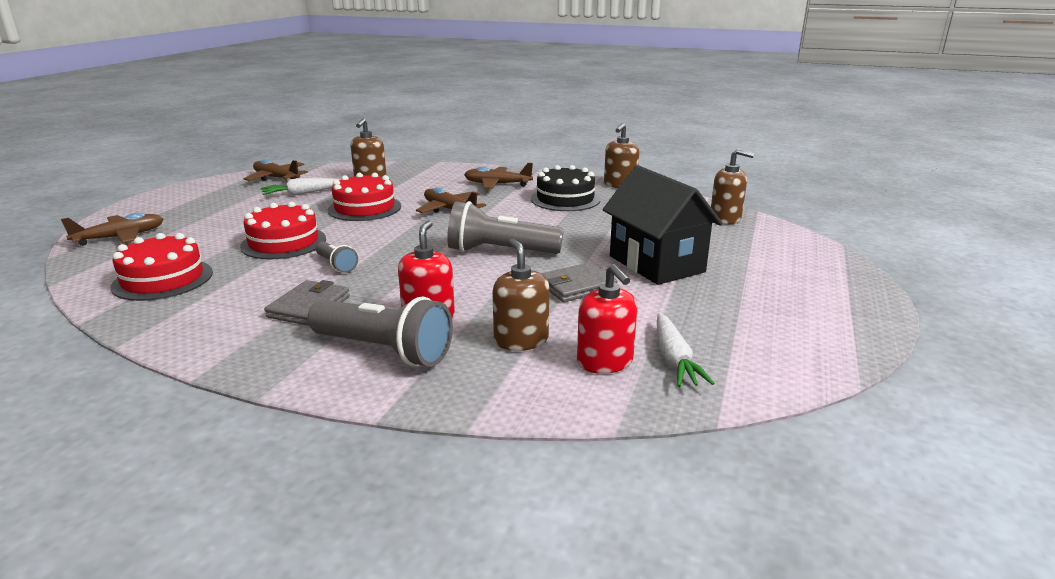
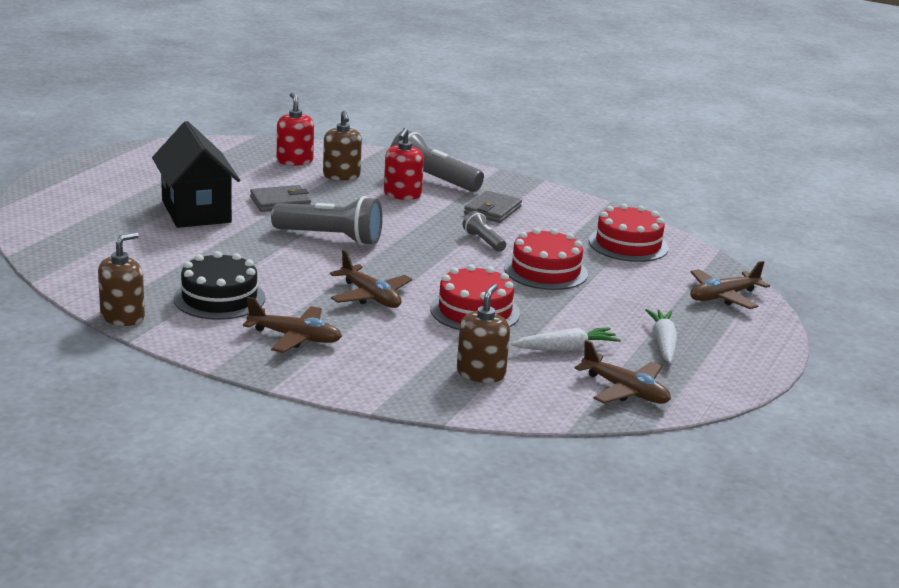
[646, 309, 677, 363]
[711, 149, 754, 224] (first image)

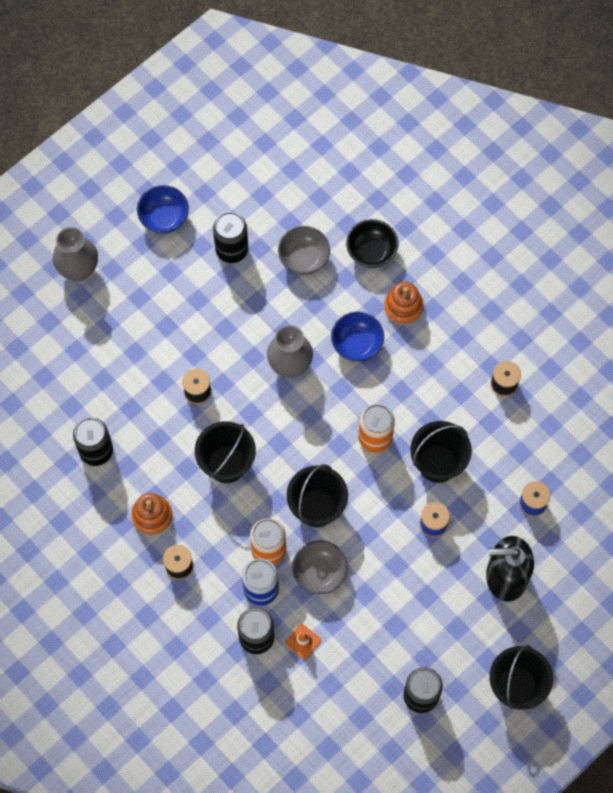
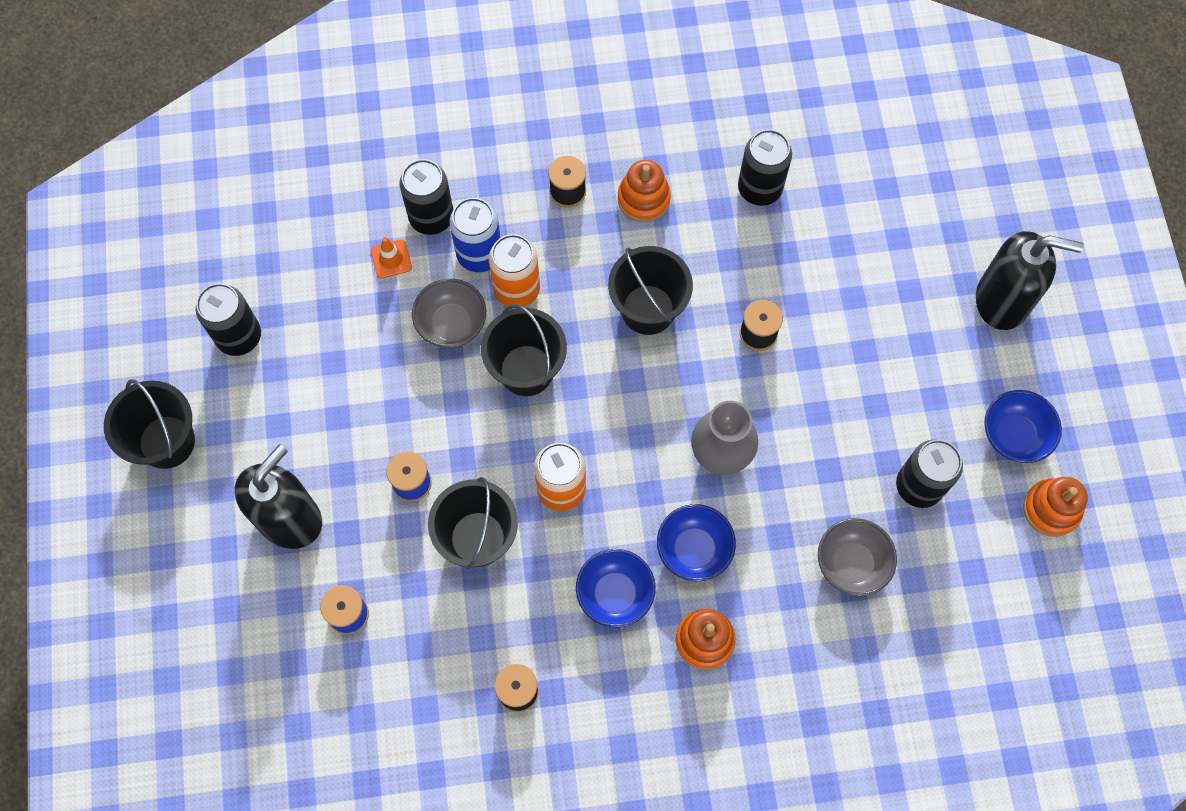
[576, 549, 656, 628]
[976, 231, 1084, 330]
[1023, 477, 1088, 537]
[346, 219, 398, 268] (first image)

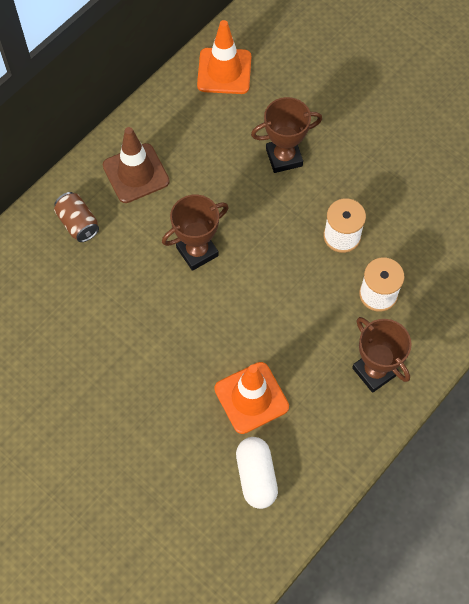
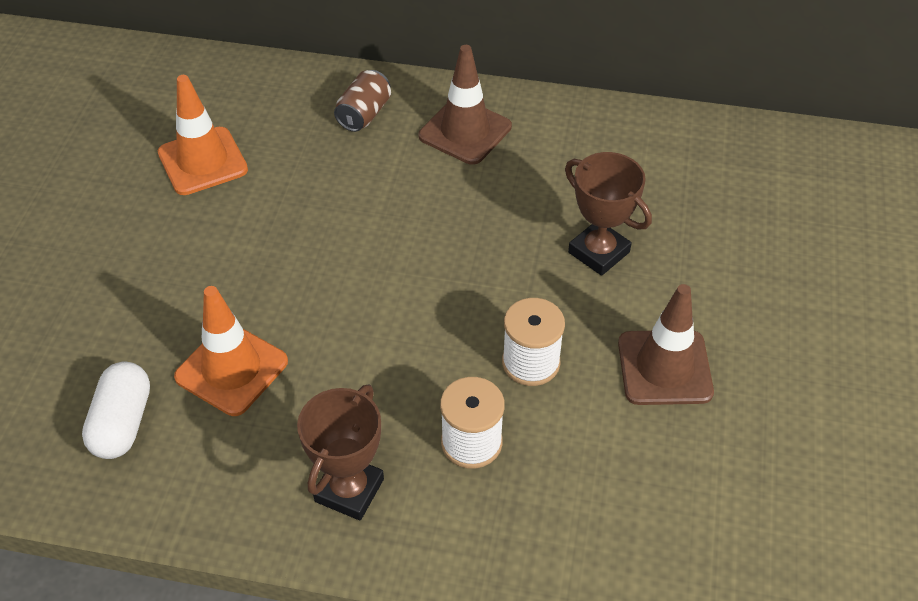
[82, 362, 150, 459]
[158, 75, 248, 195]
[618, 284, 714, 405]
[162, 195, 229, 271] (first image)

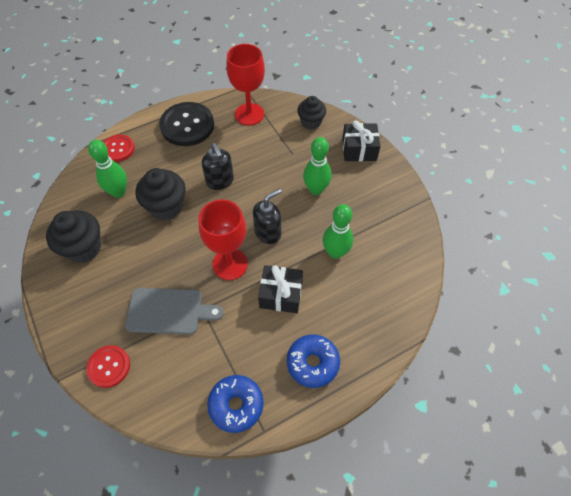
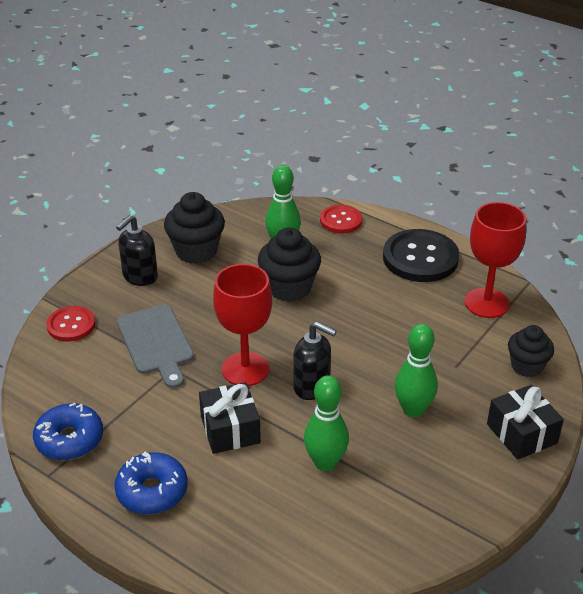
[116, 215, 158, 286]

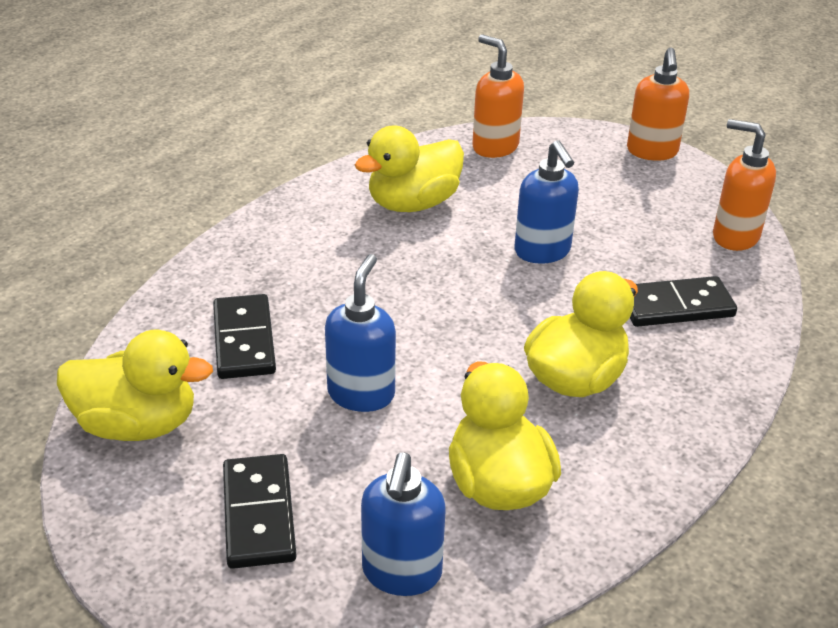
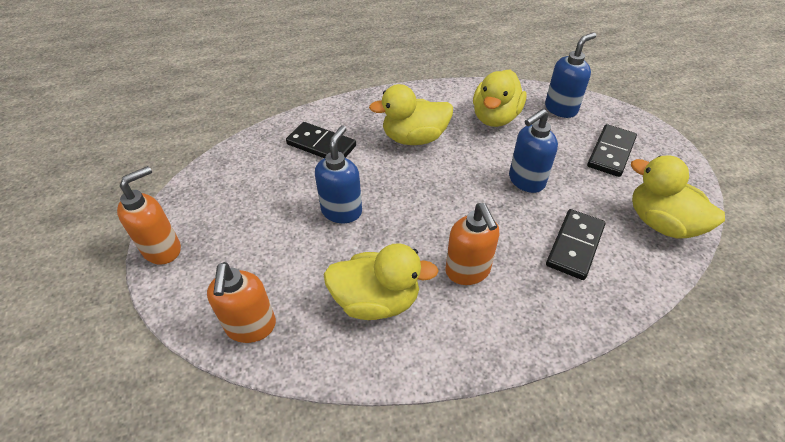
[446, 203, 499, 285]

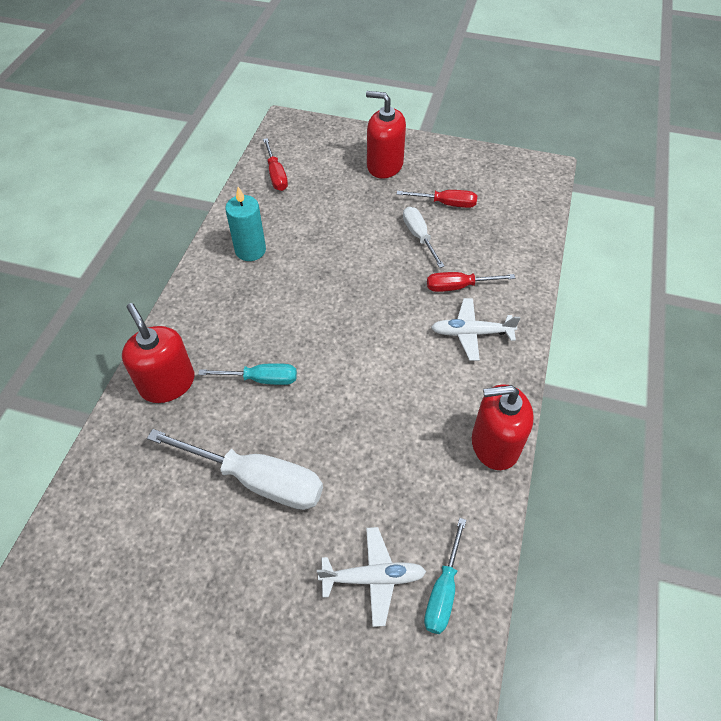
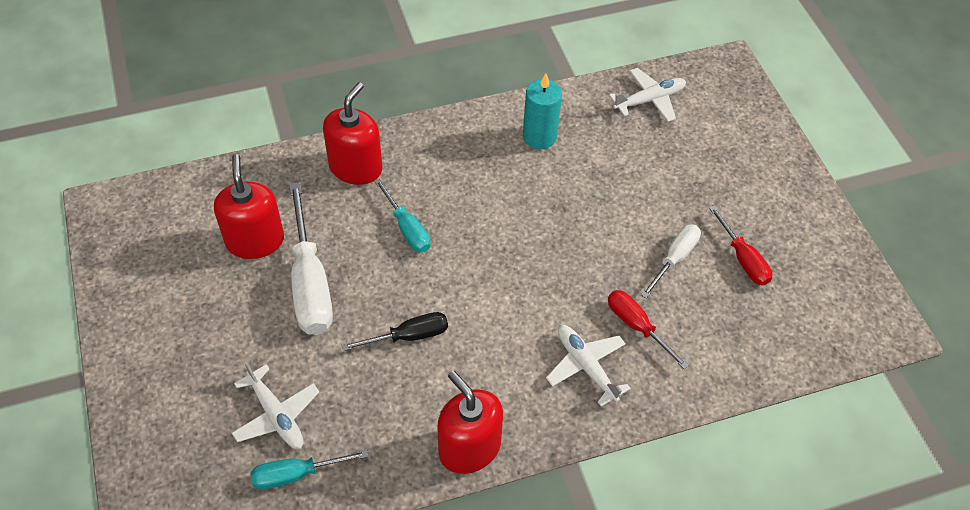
[214, 154, 284, 259]
[341, 312, 448, 351]
[609, 68, 686, 122]

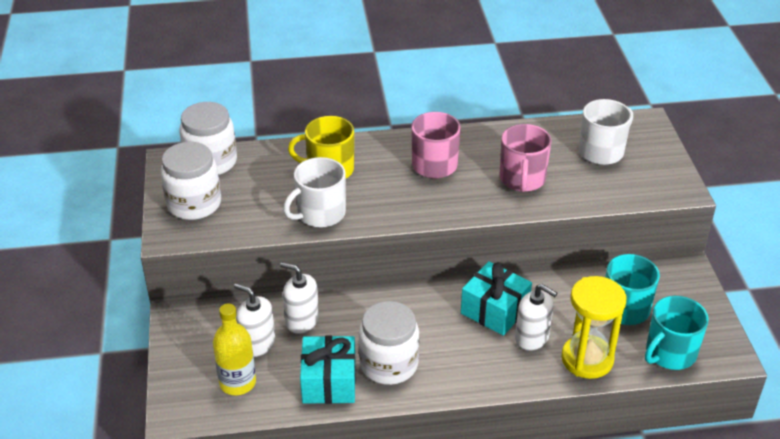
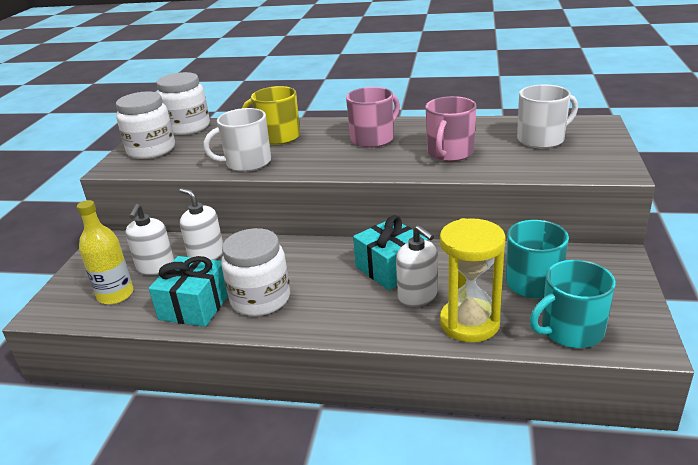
[125, 204, 174, 276]

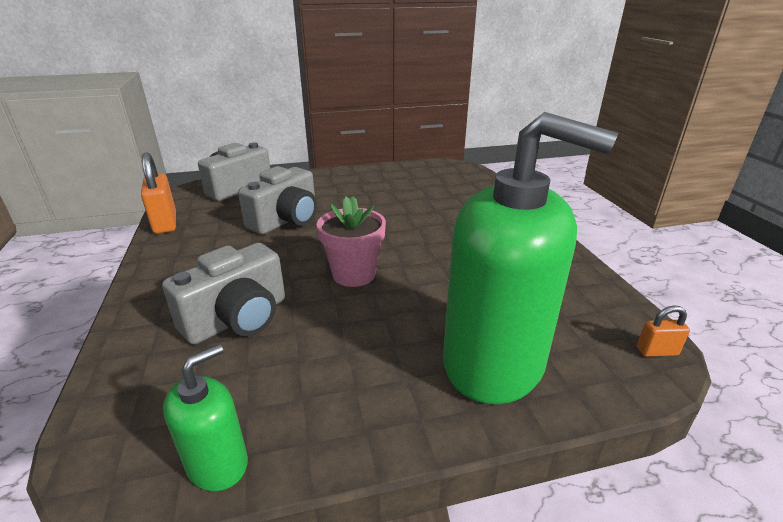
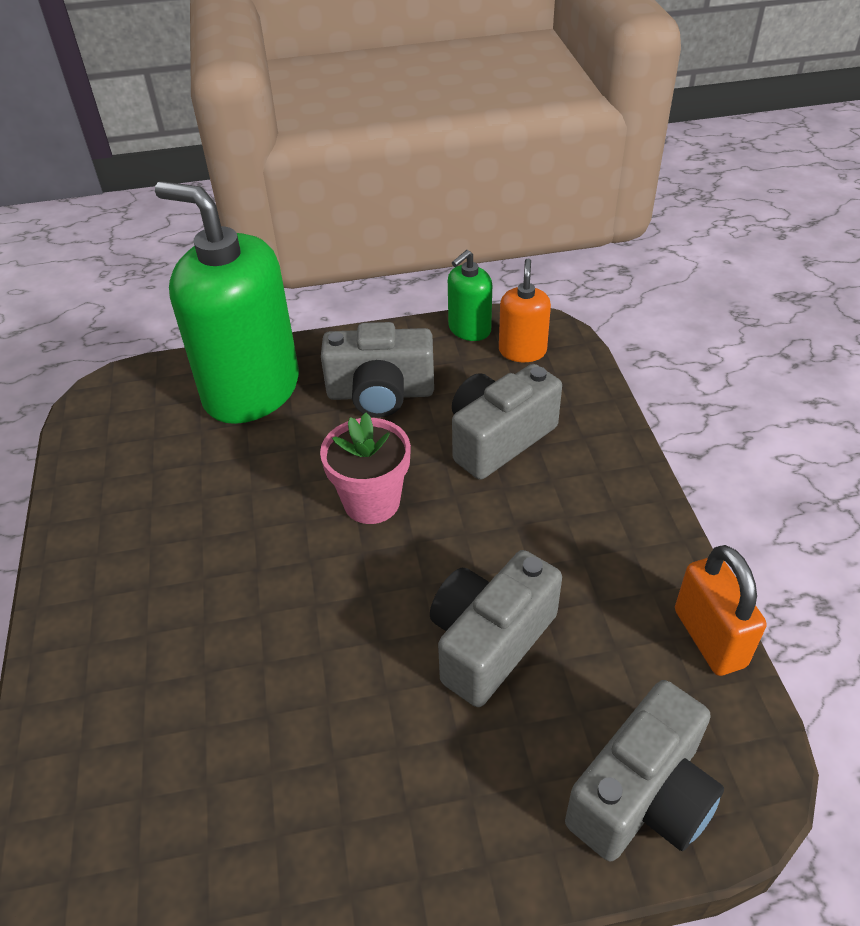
[321, 322, 434, 417]
[499, 258, 551, 362]
[637, 305, 690, 357] (first image)

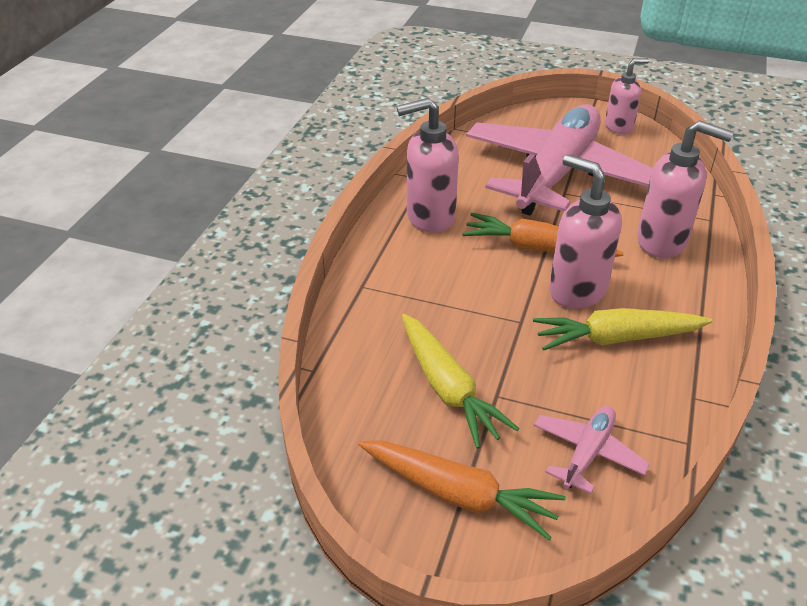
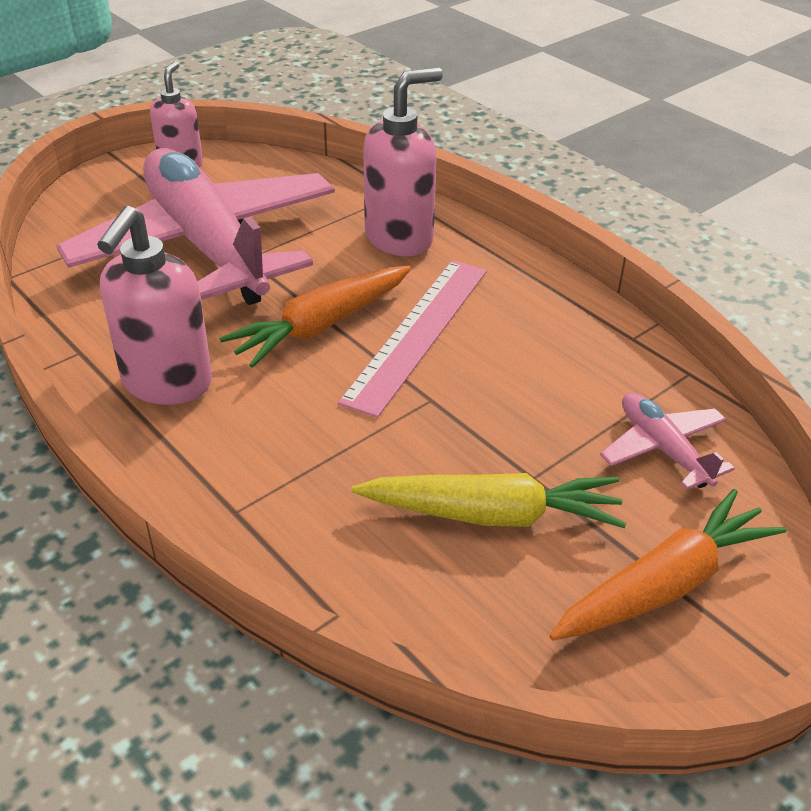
[338, 260, 487, 418]
[533, 308, 712, 350] (first image)

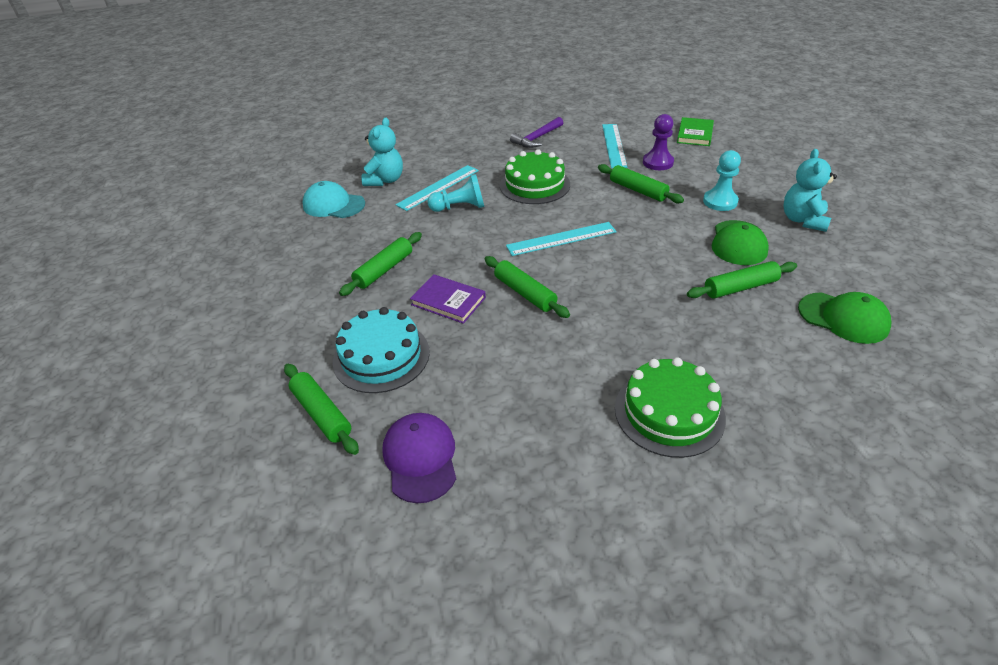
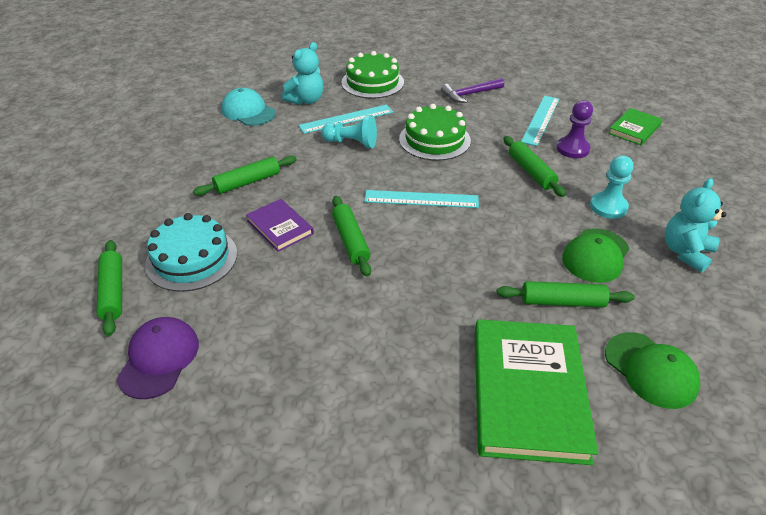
[341, 51, 404, 99]
[475, 319, 598, 465]

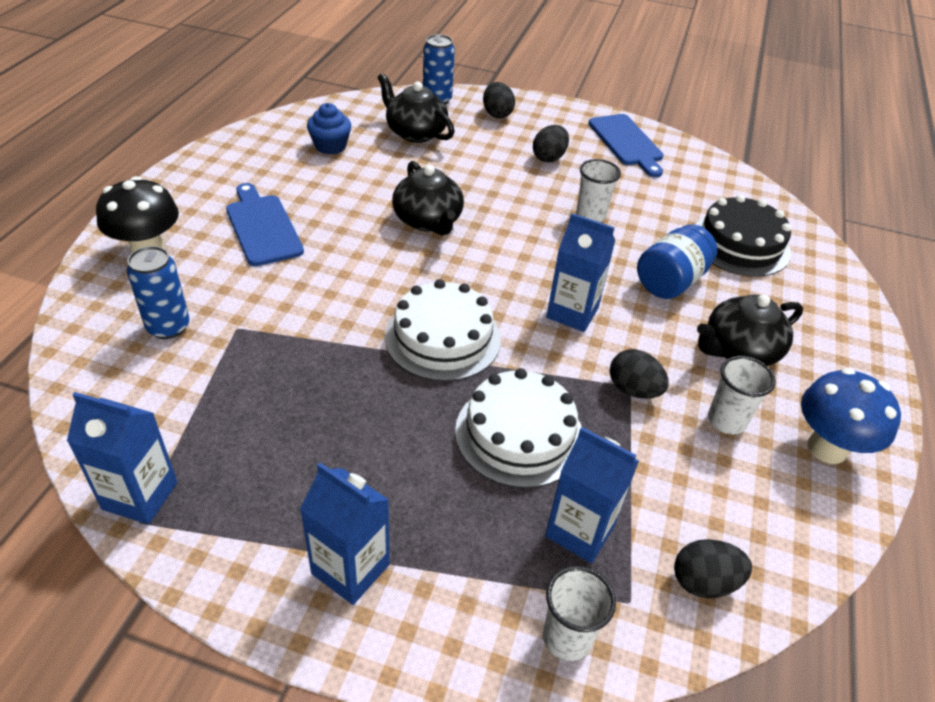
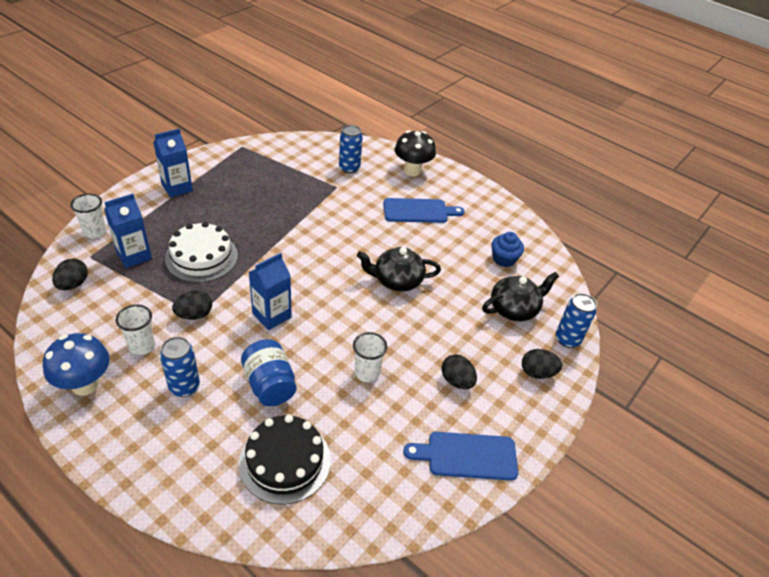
[160, 337, 200, 397]
[67, 392, 177, 524] (first image)
[385, 279, 501, 382] (first image)

